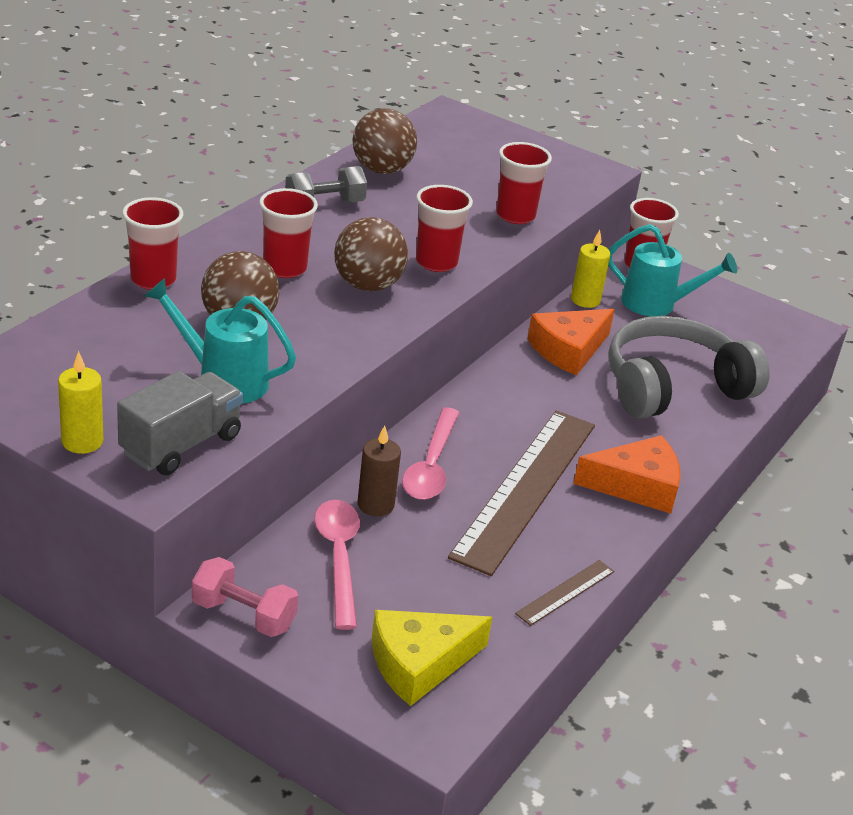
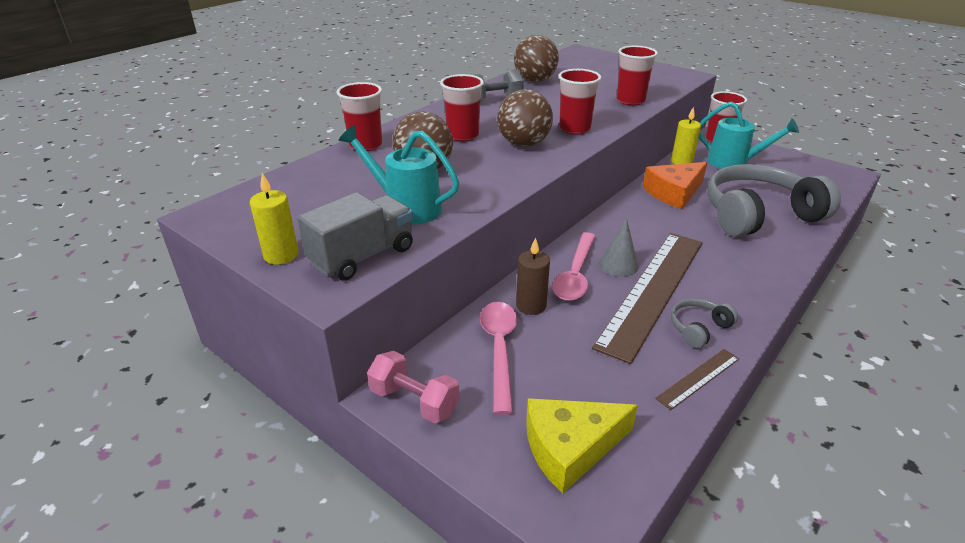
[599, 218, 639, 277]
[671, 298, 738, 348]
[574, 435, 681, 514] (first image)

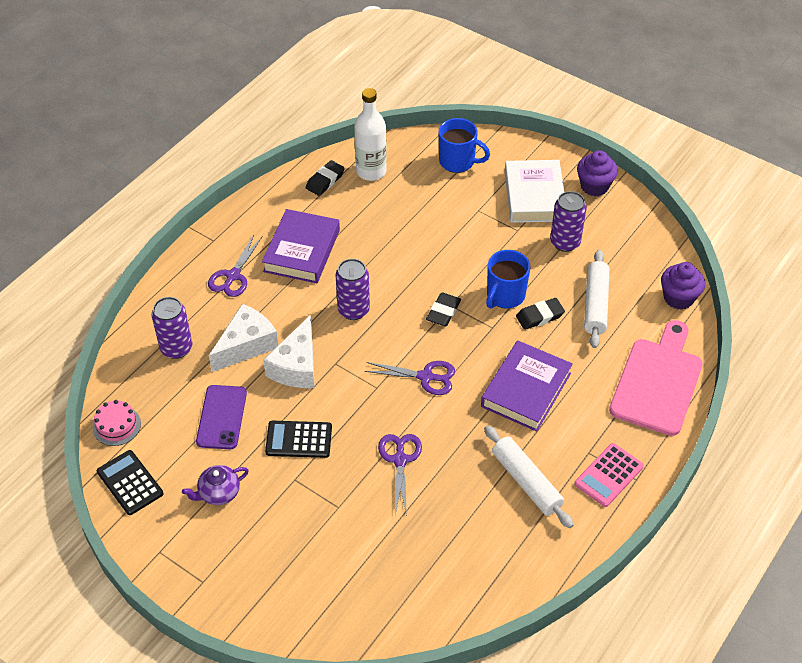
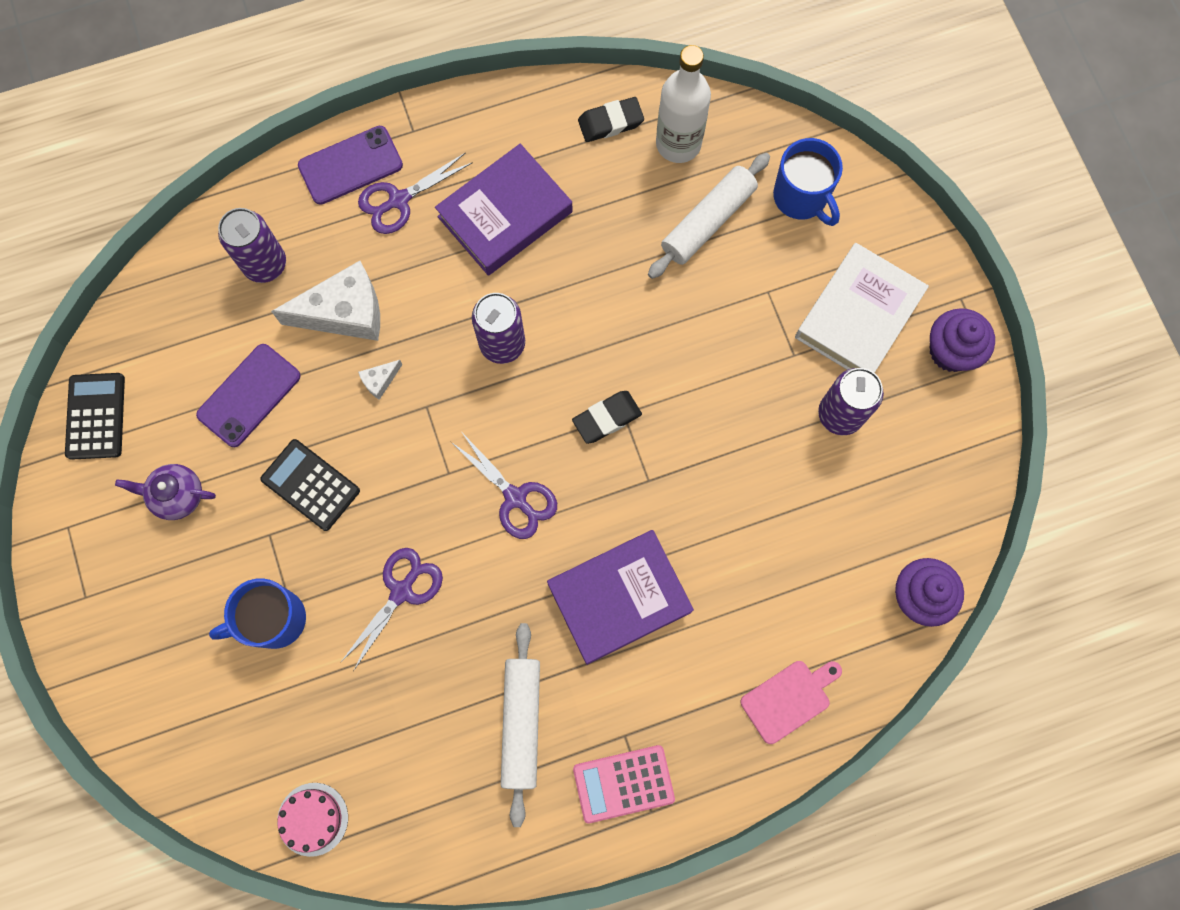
[209, 578, 306, 649]
[277, 783, 348, 857]
[298, 126, 403, 205]
[358, 360, 403, 400]
[648, 153, 770, 279]
[741, 661, 842, 744]
[516, 298, 565, 330] (first image)

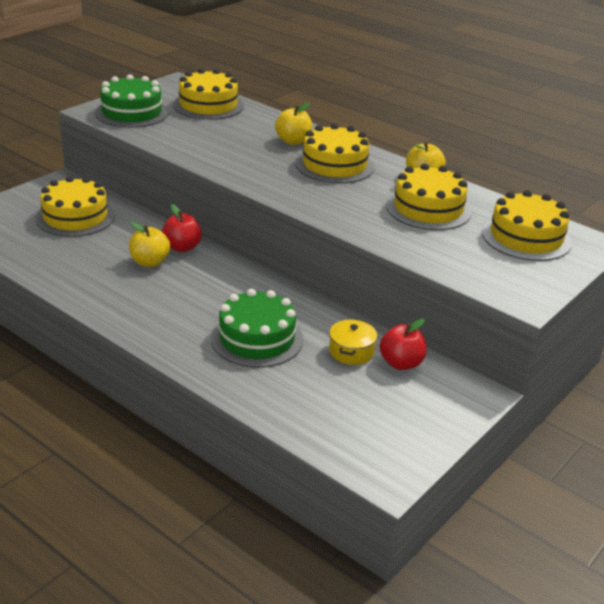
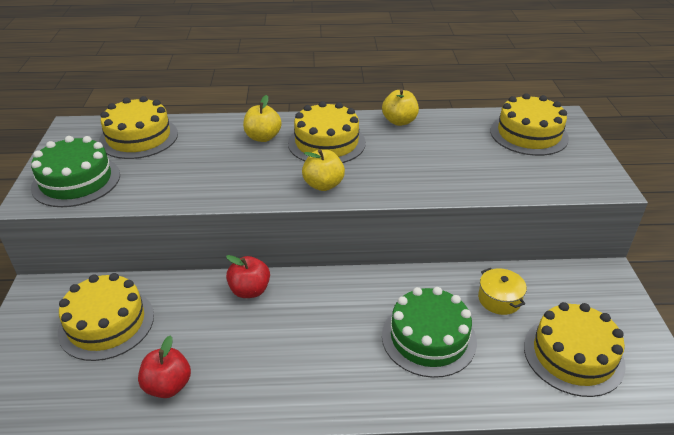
[138, 335, 191, 398]
[302, 149, 345, 191]
[524, 302, 626, 397]

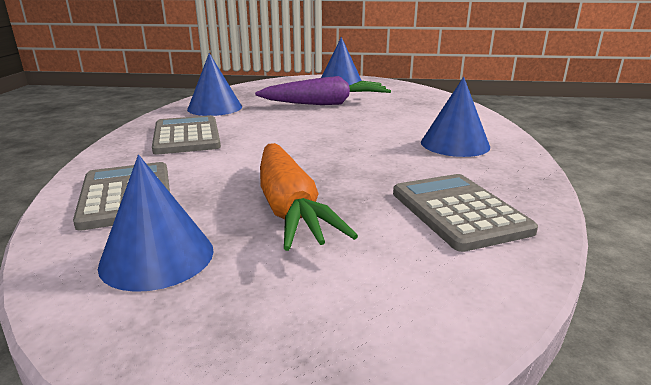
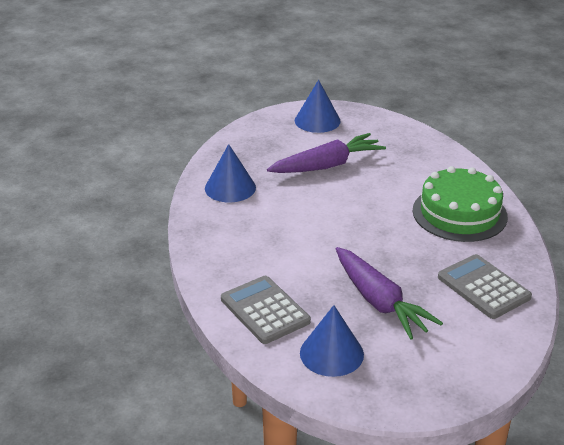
[336, 247, 443, 340]
[413, 166, 508, 242]
[152, 115, 221, 154] (first image)

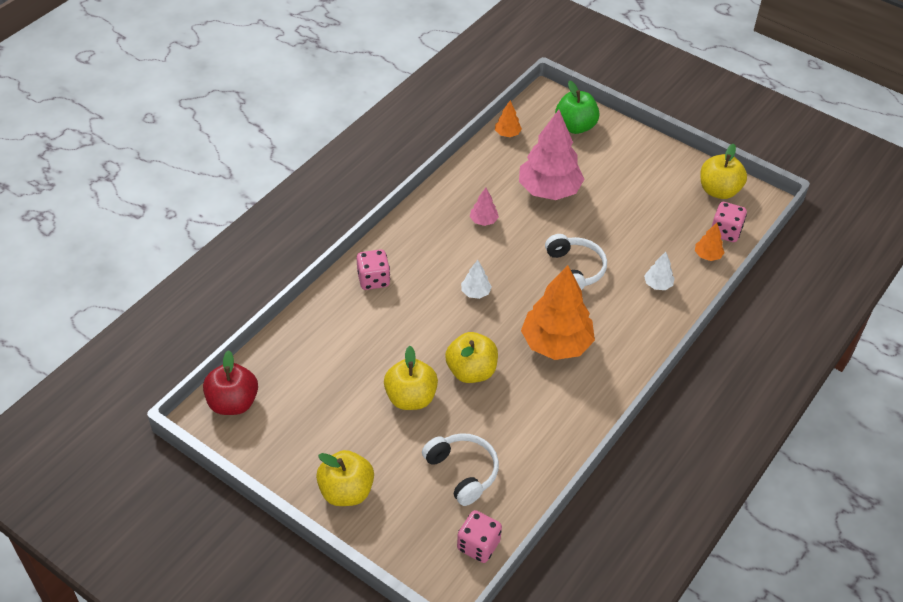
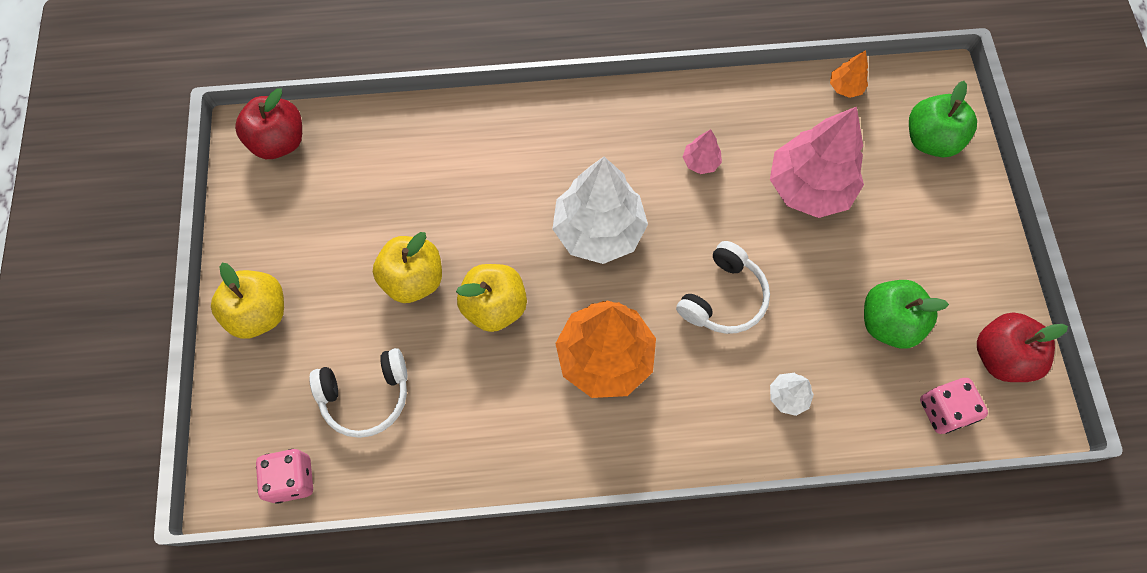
[309, 348, 408, 438]
[552, 157, 648, 264]
[864, 280, 949, 348]
[977, 312, 1068, 382]
[357, 249, 390, 290] (first image)
[695, 223, 725, 261] (first image)

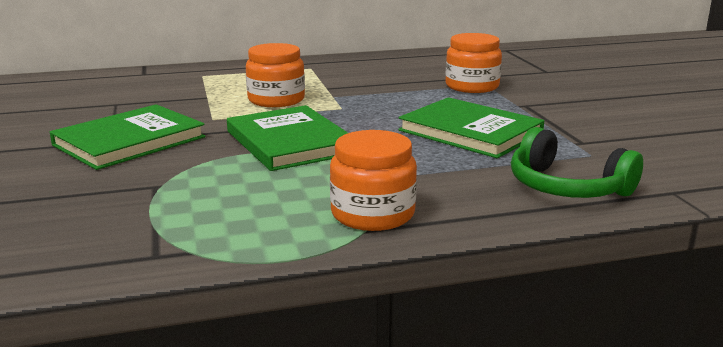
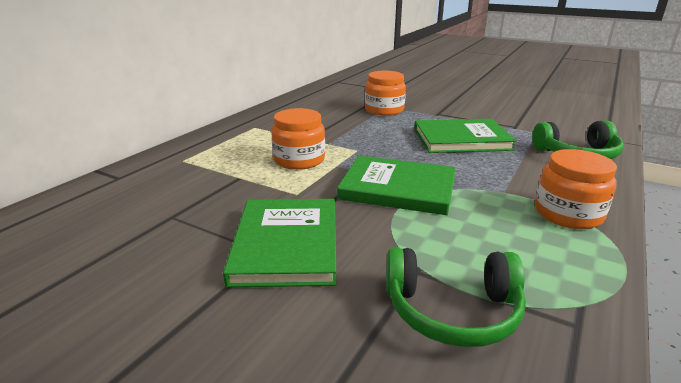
[386, 247, 526, 347]

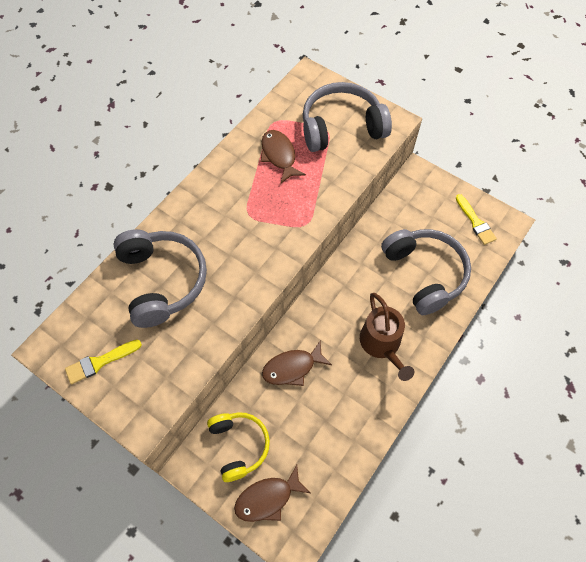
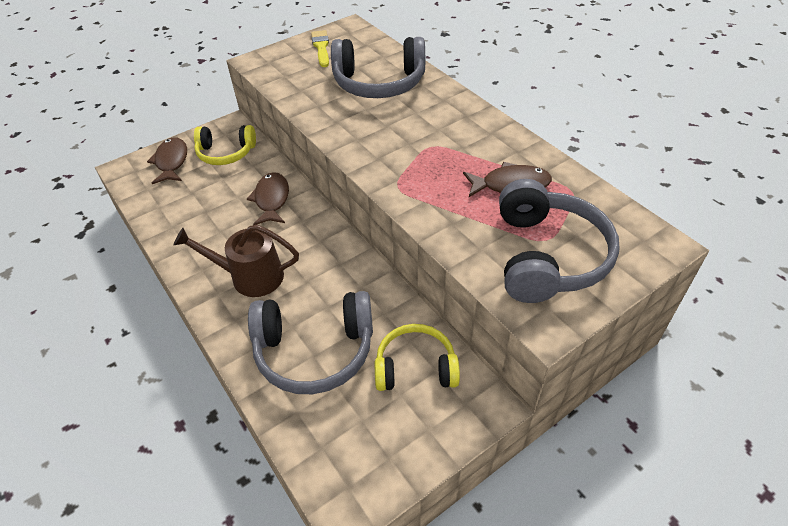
[375, 324, 460, 391]
[456, 194, 497, 245] (first image)

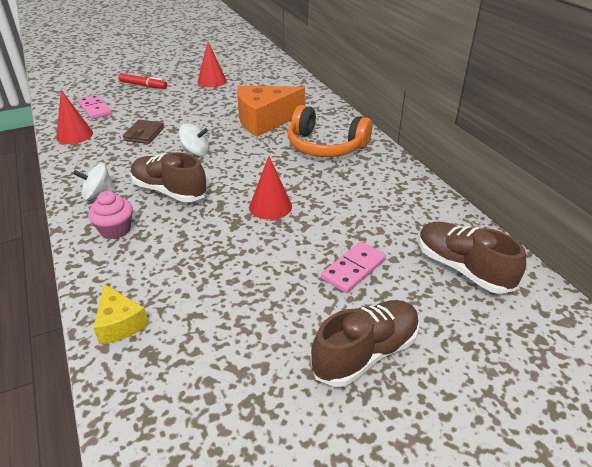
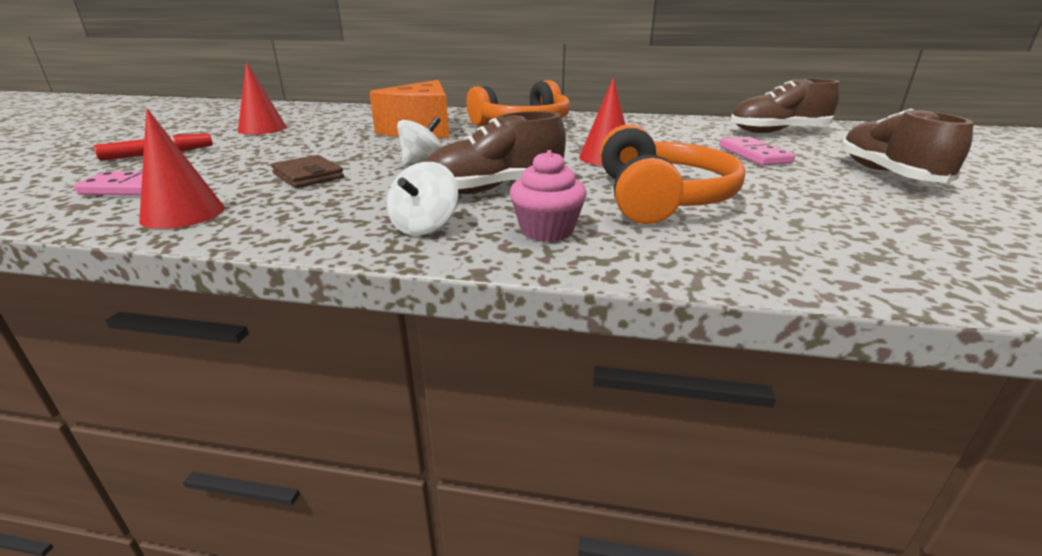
[600, 124, 745, 224]
[93, 284, 149, 344] (first image)

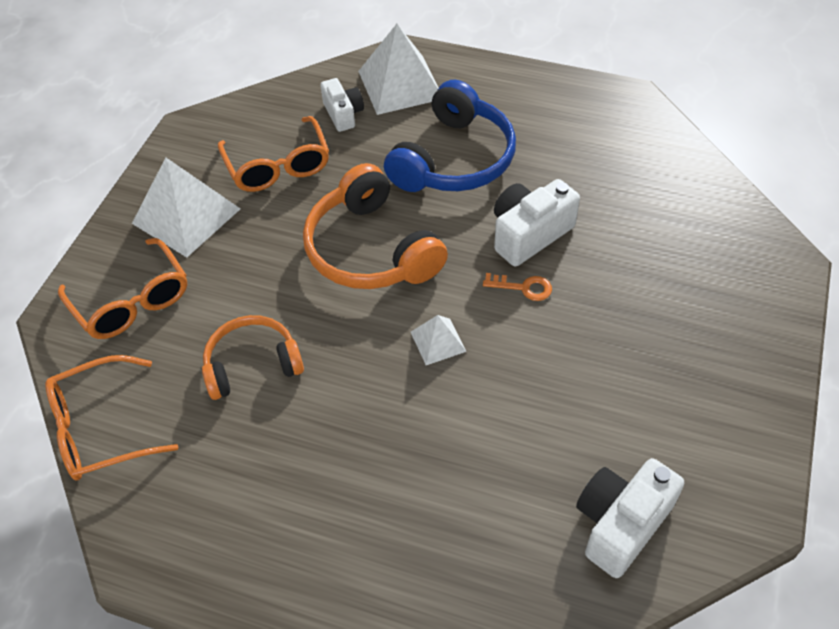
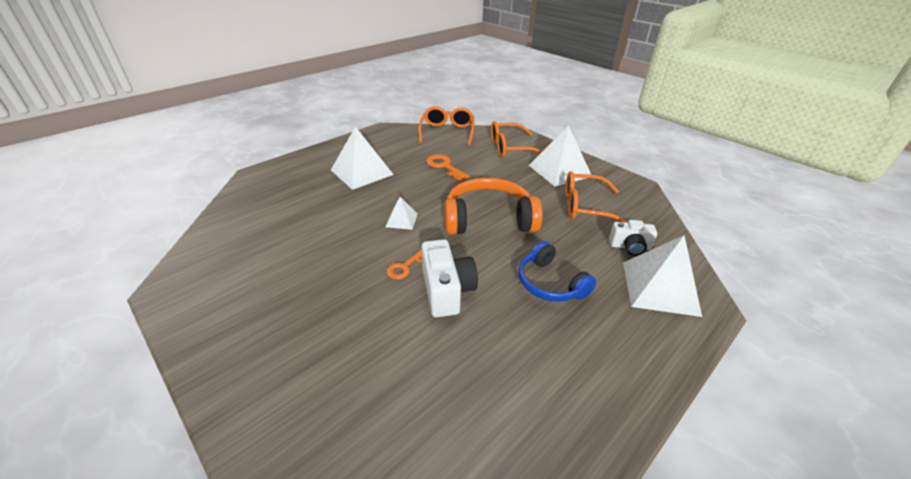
[331, 126, 394, 190]
[426, 154, 470, 182]
[518, 241, 596, 302]
[576, 458, 684, 578] (first image)

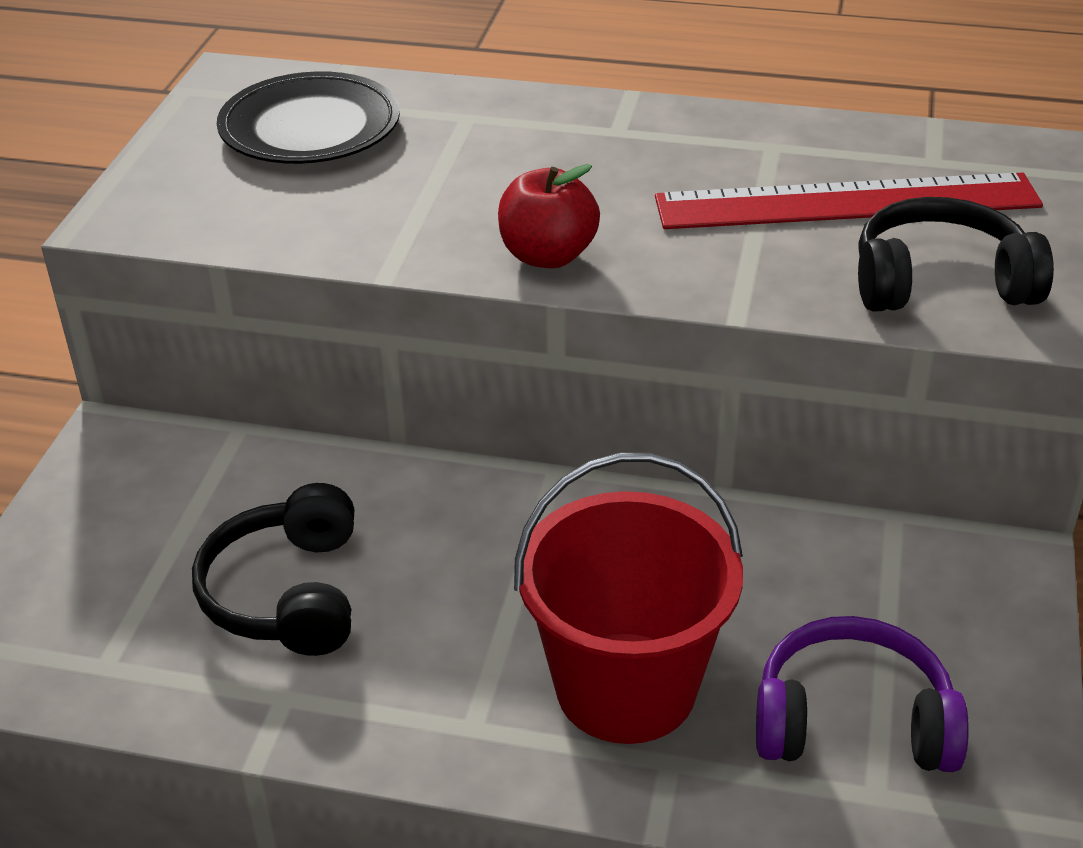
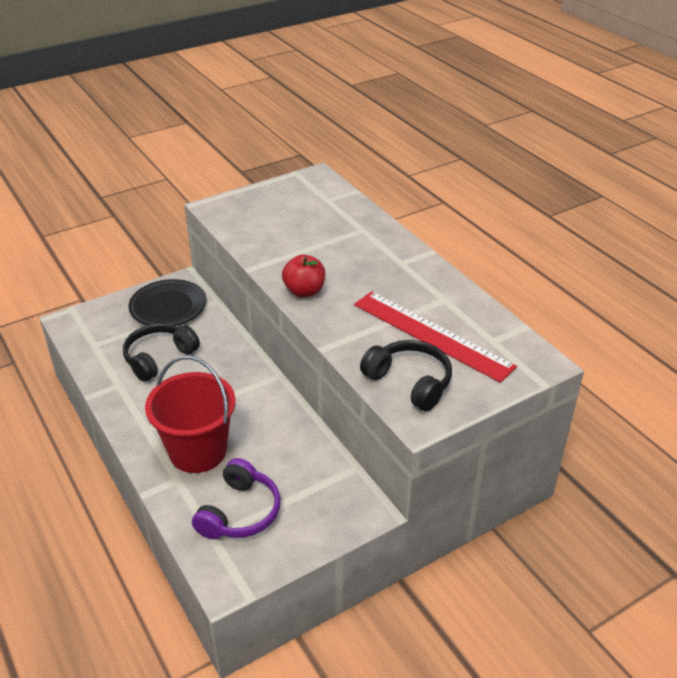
[128, 279, 206, 326]
[192, 458, 281, 539]

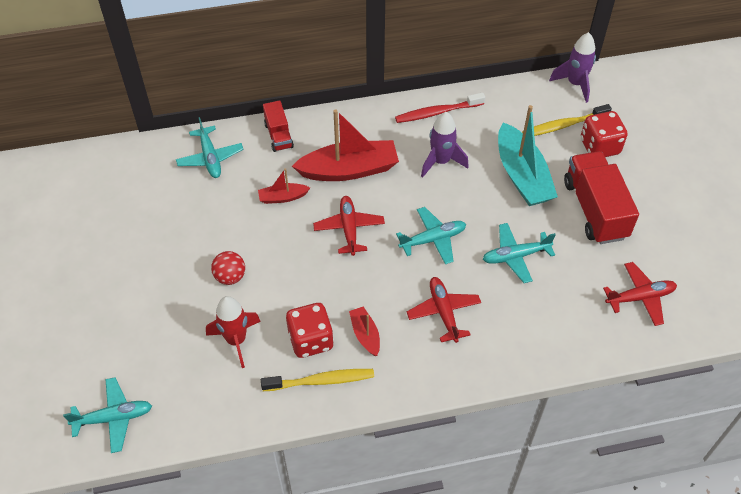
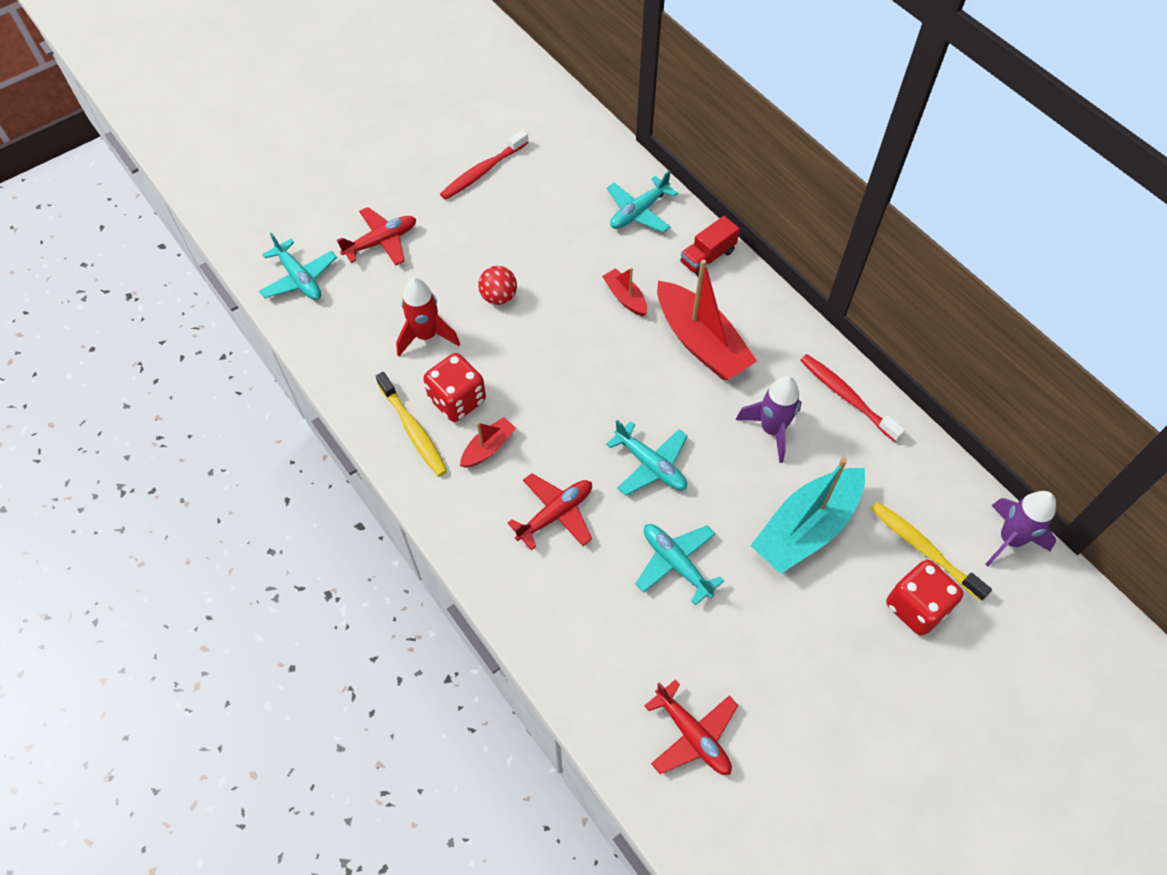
[337, 207, 416, 265]
[440, 130, 529, 200]
[564, 151, 639, 244] (first image)

